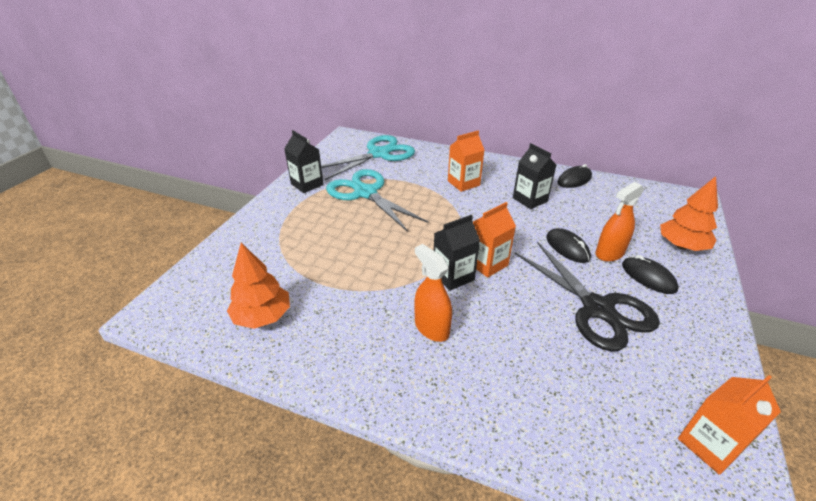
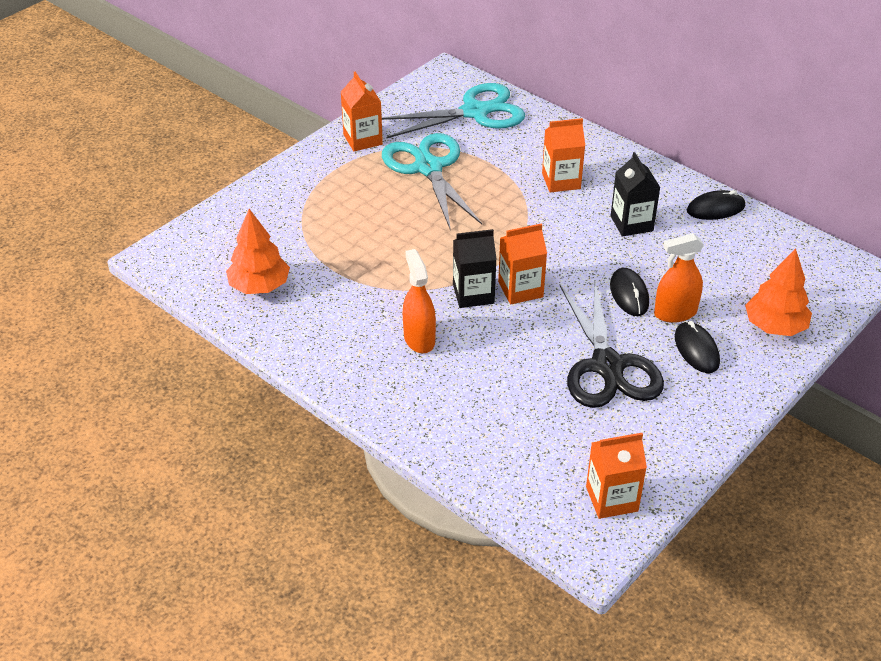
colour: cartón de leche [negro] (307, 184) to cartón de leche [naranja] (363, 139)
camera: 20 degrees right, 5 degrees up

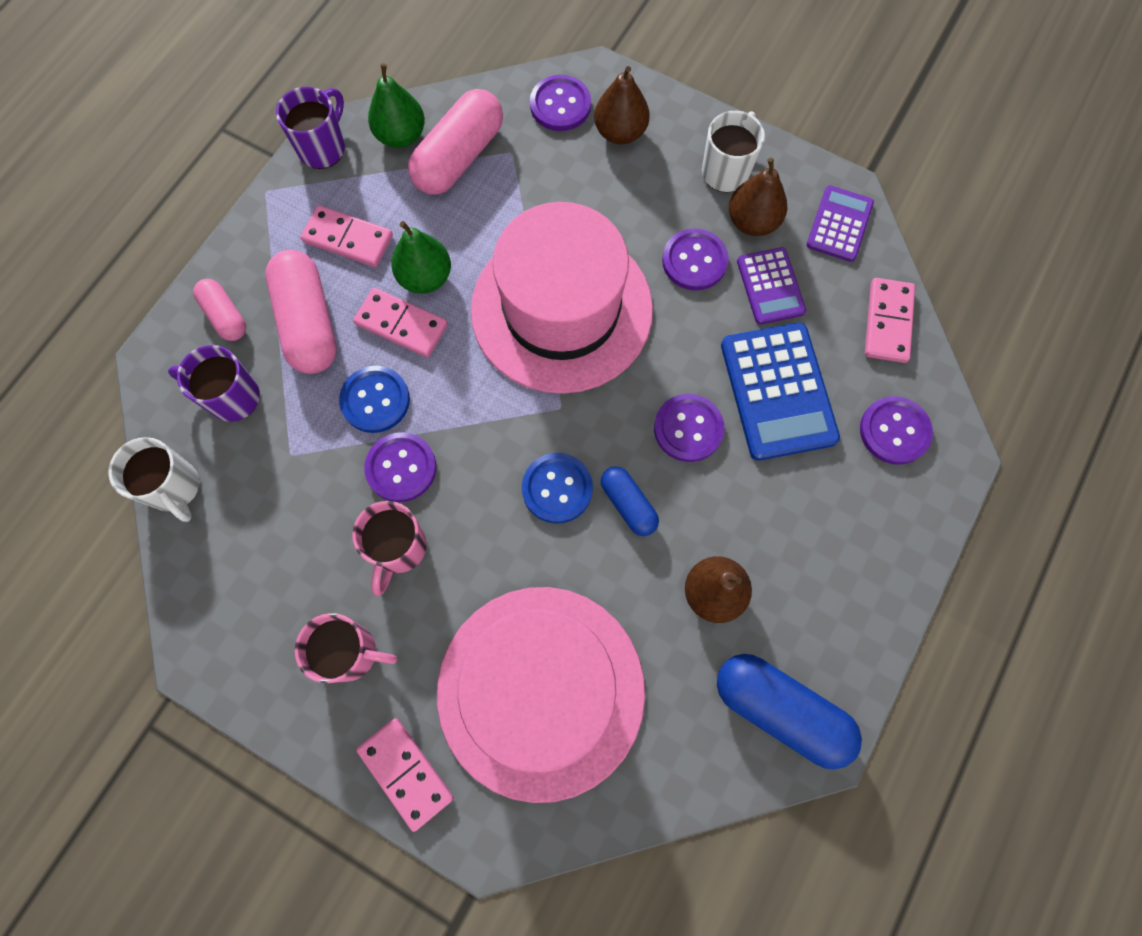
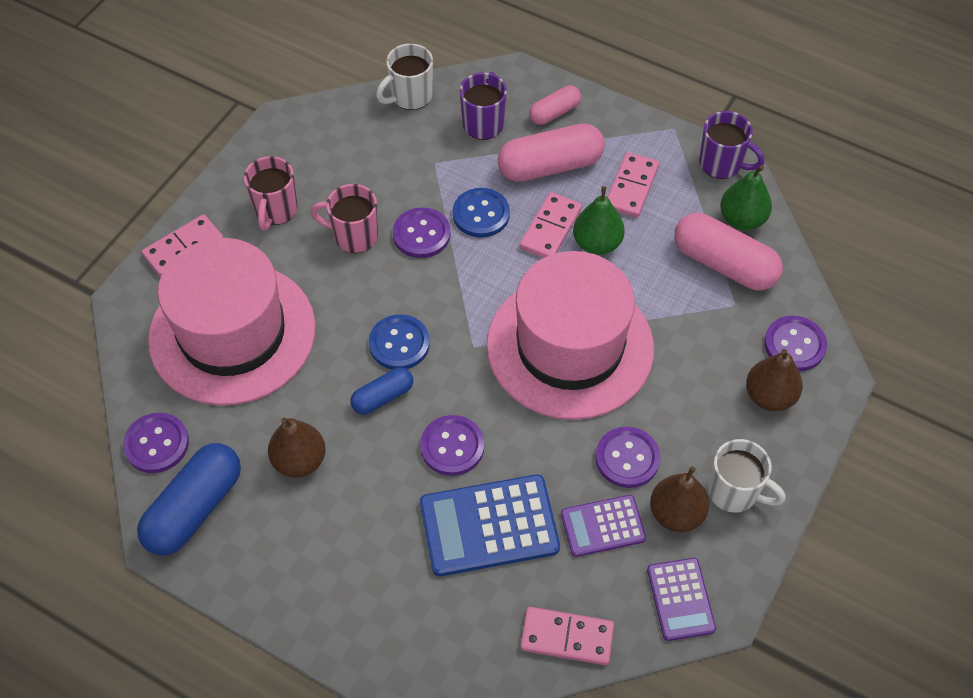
relocated: botón [morado] (894, 431) to (156, 444)
spun: calculadora [morado] (839, 224) = (680, 599) 60 degrees clockwise
camera: 90 degrees right, 15 degrees down

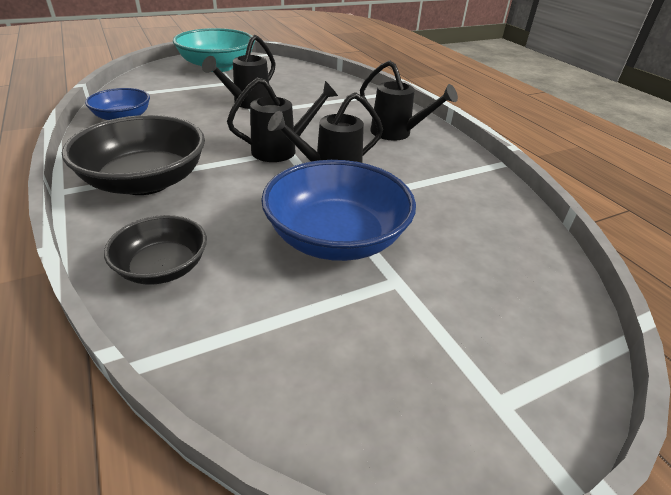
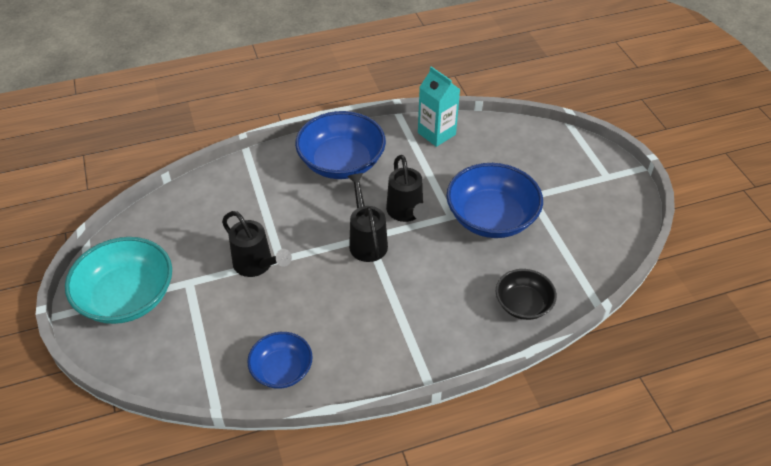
missing: cuenco [negro] (146, 181)
appeared: cartón de leche [turquesa] (436, 134)
exchanged: regadera [negro] (397, 133) to cuenco [azul] (341, 162)
camera: 80 degrees left, 10 degrees up

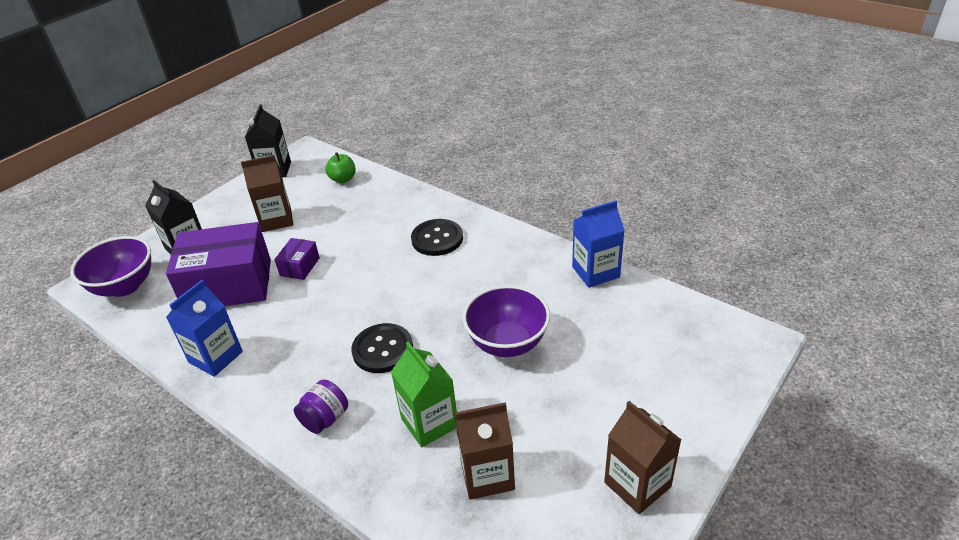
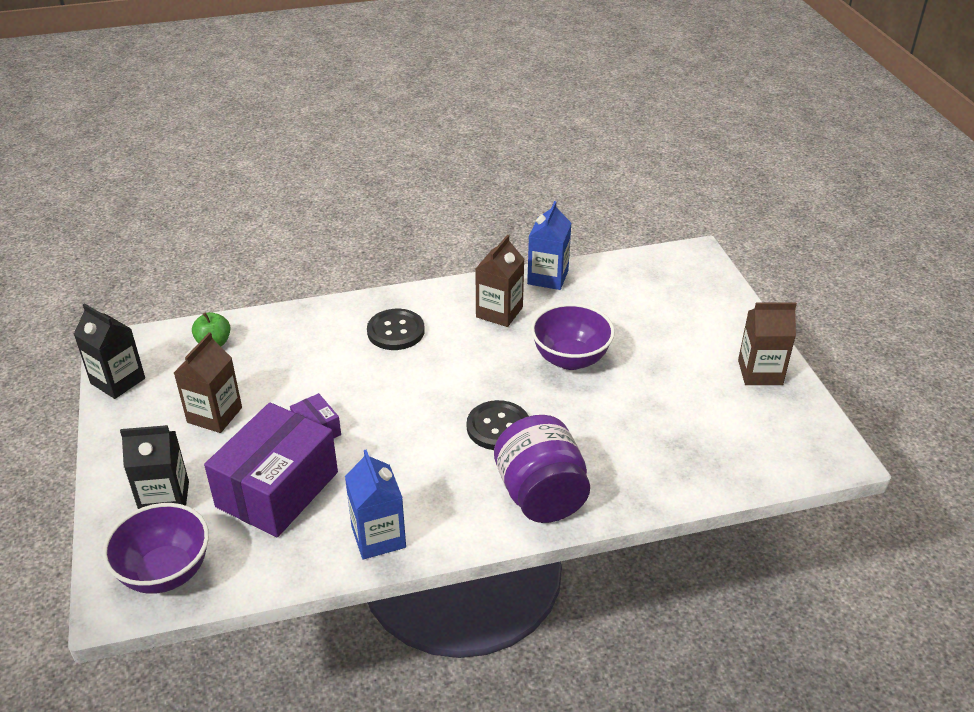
missing: cartón de leche [verde] (429, 423)
relocated: cartón de leche [marrón] (487, 475) to (499, 312)
size: tarro [morado] (325, 419) = (541, 495) x1.95
camera: 55 degrees left, 0 degrees up

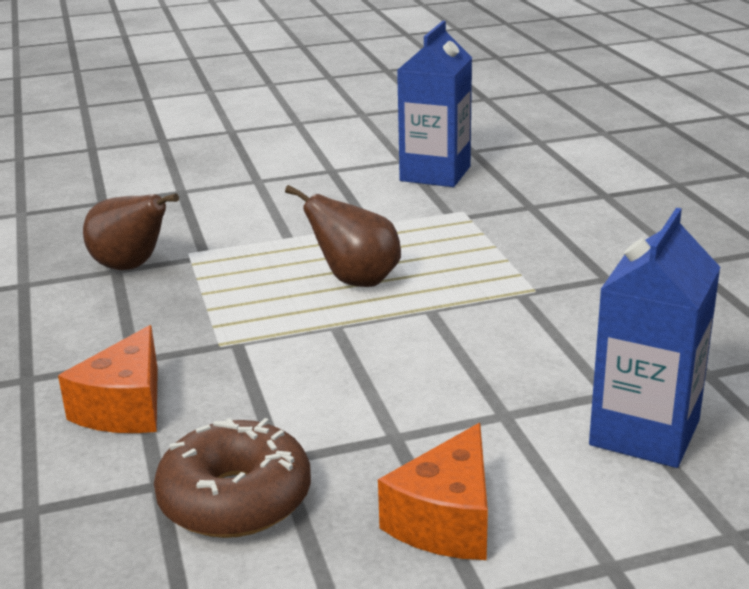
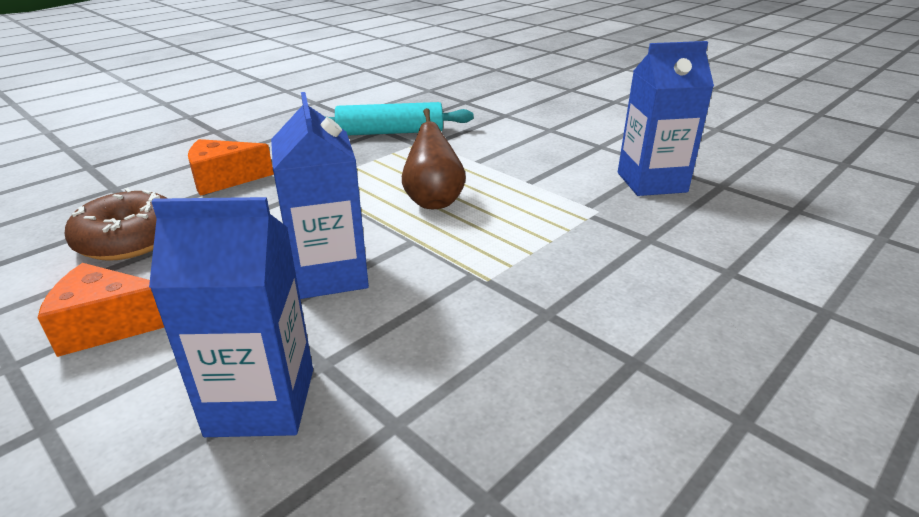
appeared: cartón de leche [azul] (330, 274)
exchanged: pera [marrón] (131, 267) to rodillo [turquesa] (390, 132)
camera: 60 degrees right, 5 degrees up

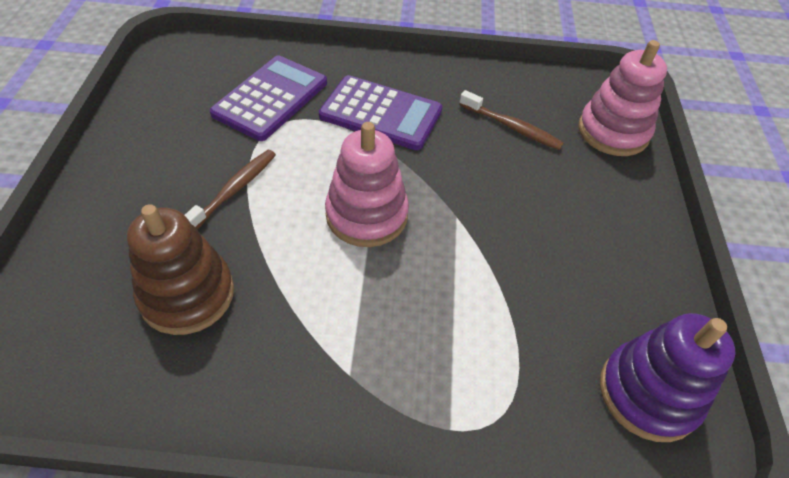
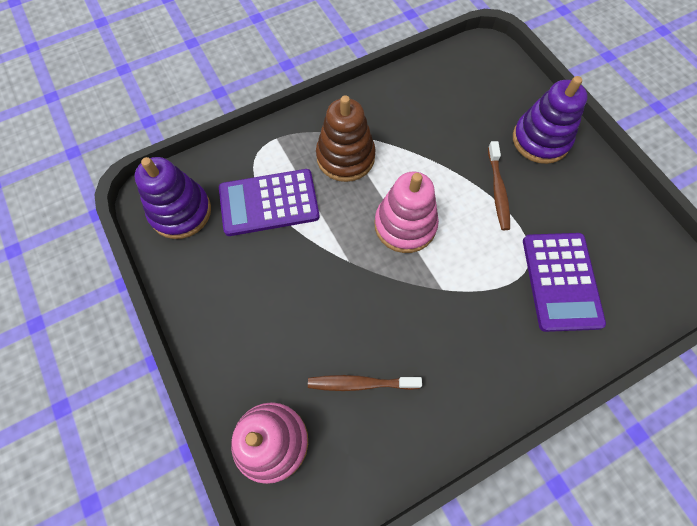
appeared: juguete apilable [morado] (540, 140)
relocated: calculadora [morado] (381, 114) to (269, 203); juguete apilable [marrón] (187, 294) to (345, 157)
camera: 150 degrees right, 15 degrees up

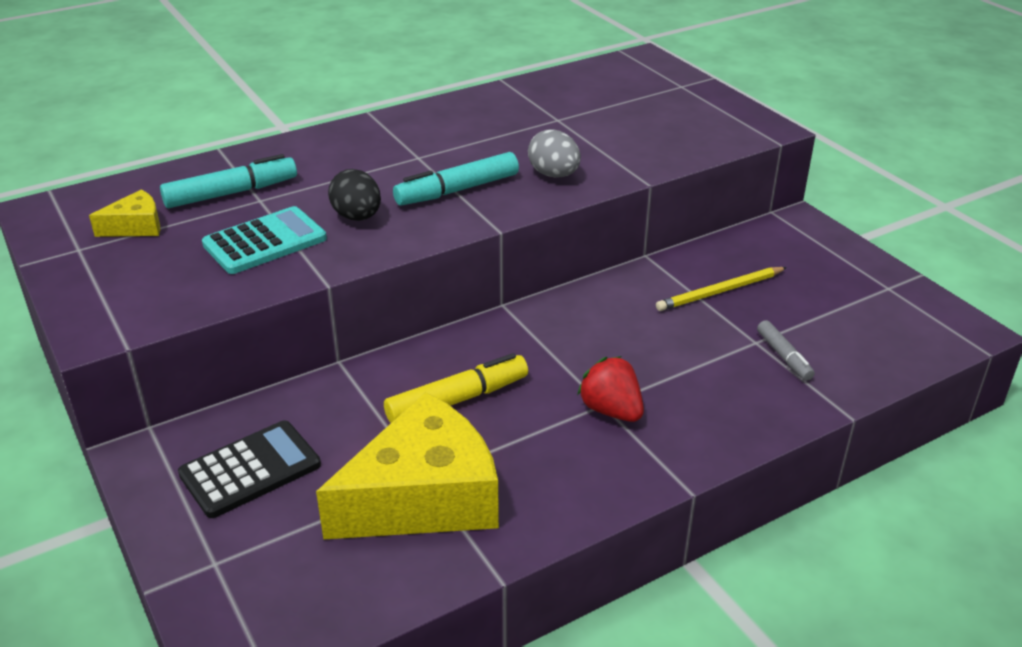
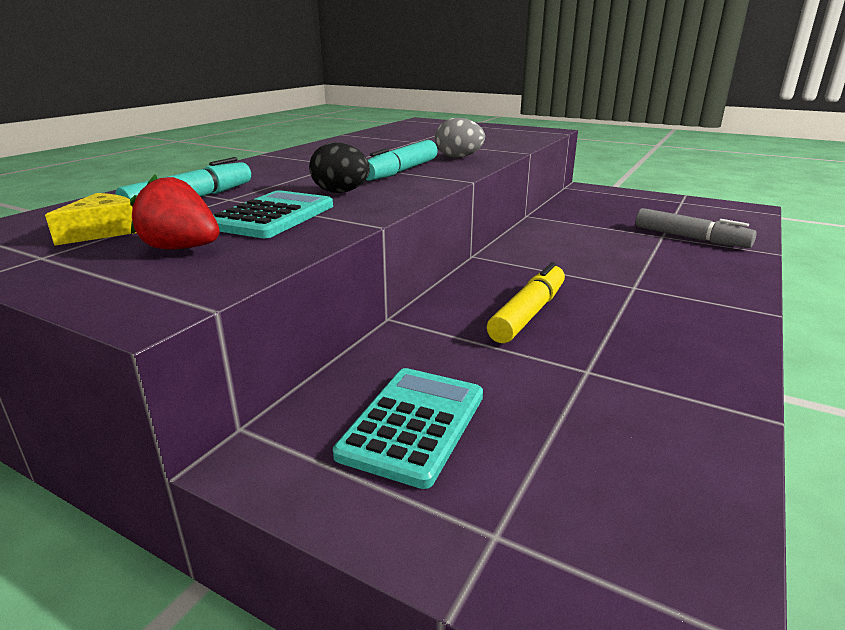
missing: queso [amarillo] (424, 497); lápiz [amarillo] (720, 291)
relocated: fresa [rojo] (611, 410) to (182, 248)
colour: calculadora [negro] (250, 470) to calculadora [turquesa] (413, 425)
size: rotulador [gris] (784, 356) = (690, 238) x1.67
camera: 30 degrees left, 10 degrees down

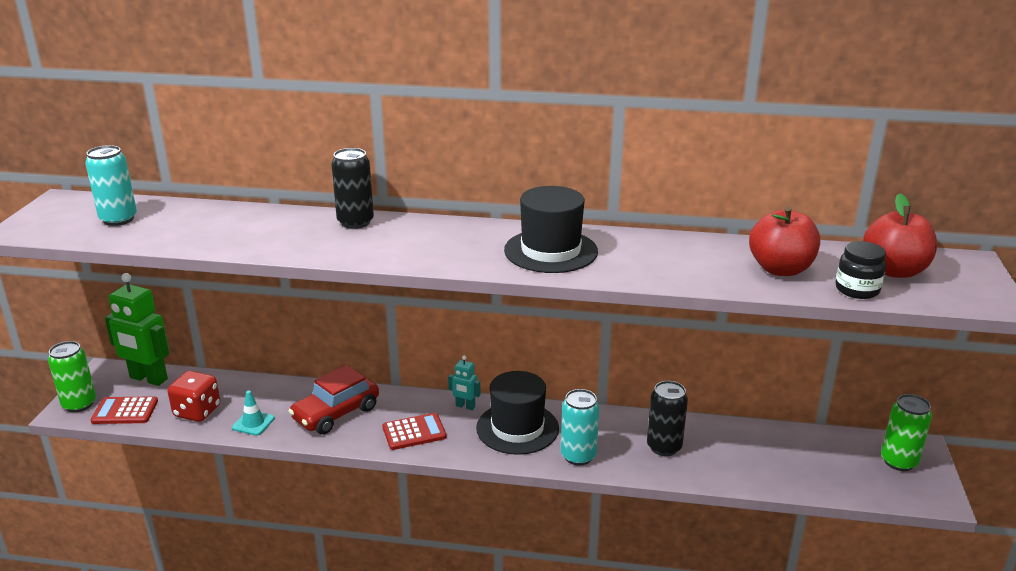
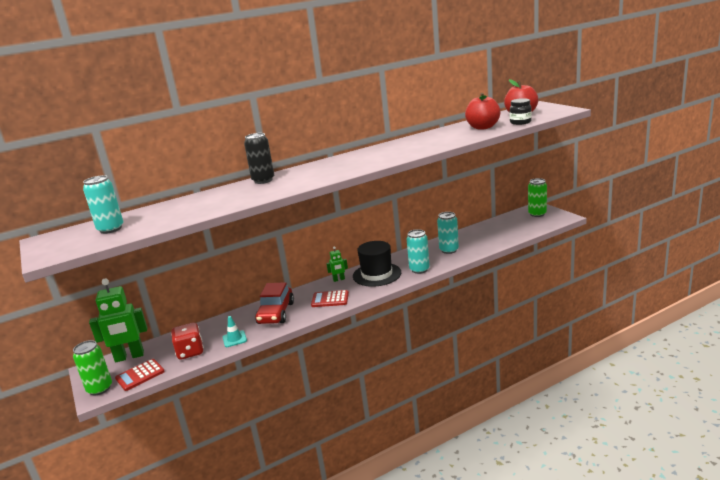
missing: sombrero [negro] (550, 251)
colour: robot [turquesa] (465, 406) to robot [verde] (339, 279); lata [negro] (664, 447) to lata [turquesa] (449, 250)
spun: calculadora [rojo] (414, 432) = (330, 299) 120 degrees counterclockwise
camera: 35 degrees left, 5 degrees down

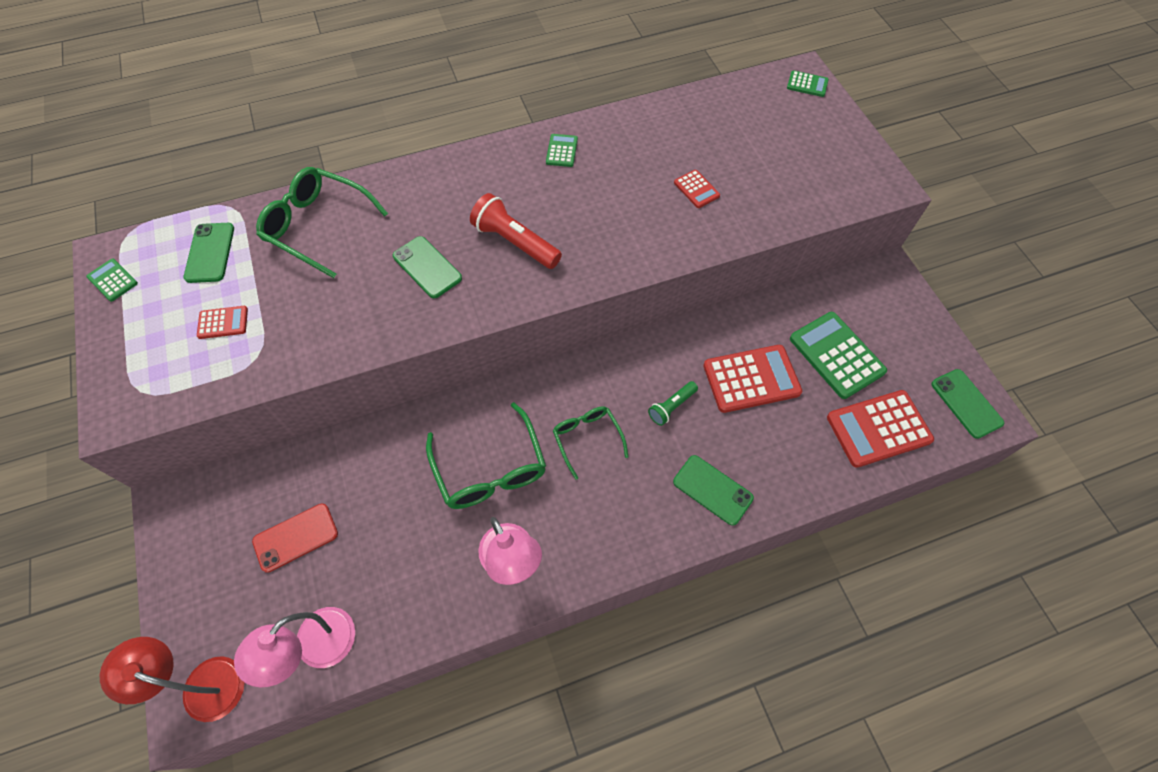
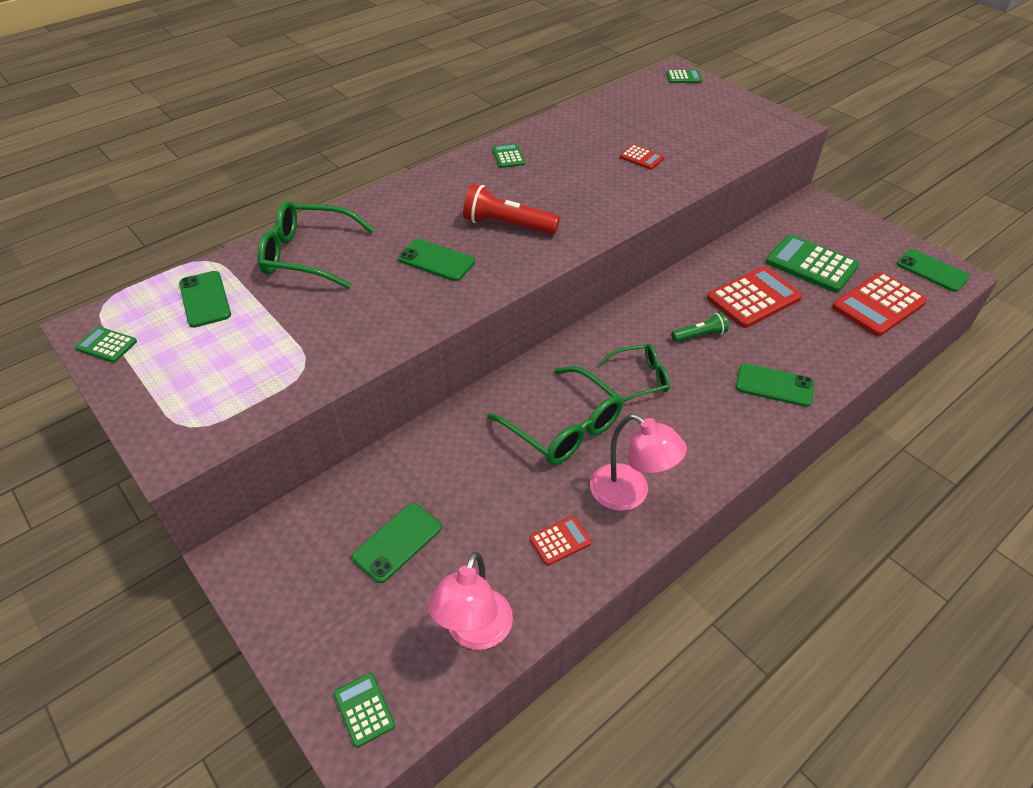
relocated: calculadora [rojo] (223, 322) to (560, 541)
exchanged: lámpara [rojo] (202, 683) to calculadora [verde] (364, 709)
colour: móvil [rojo] (296, 537) to móvil [verde] (397, 542)
spun: gafas [verde] (587, 438) = (640, 379) 120 degrees clockwise; lámpara de mano [verde] (672, 407) = (699, 335) 135 degrees counterclockwise
camera: 20 degrees left, 15 degrees down

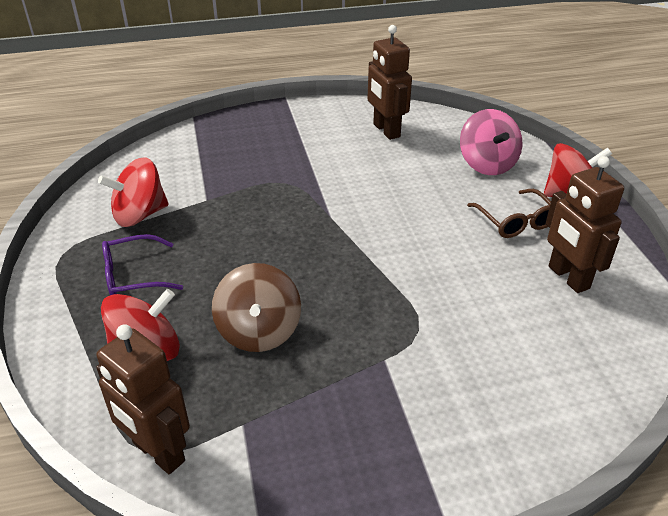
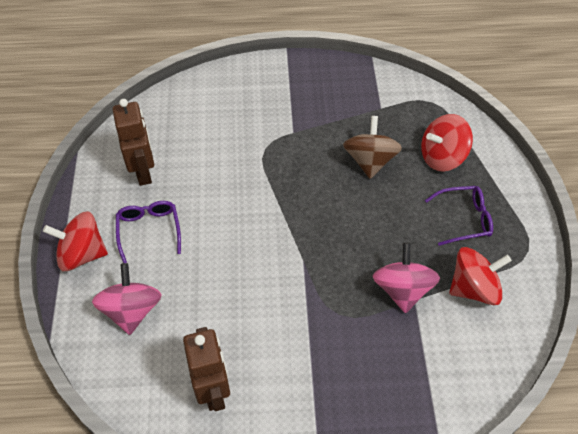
missing: robot [marrón] (158, 452)
appeared: peonza [rosa] (402, 289)
colour: gafas [marrón] (515, 222) to gafas [morado] (149, 230)
camera: 170 degrees left, 15 degrees up

